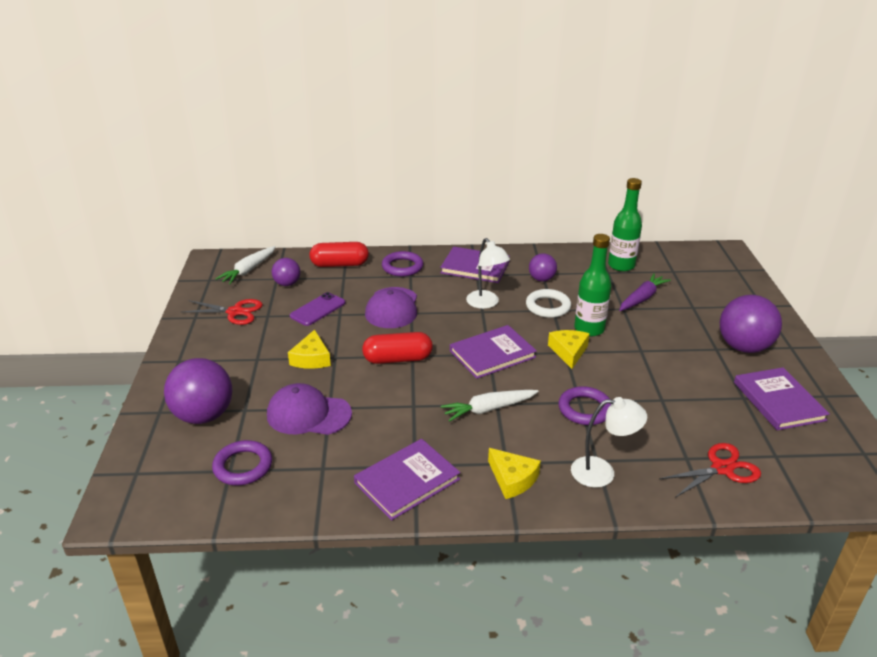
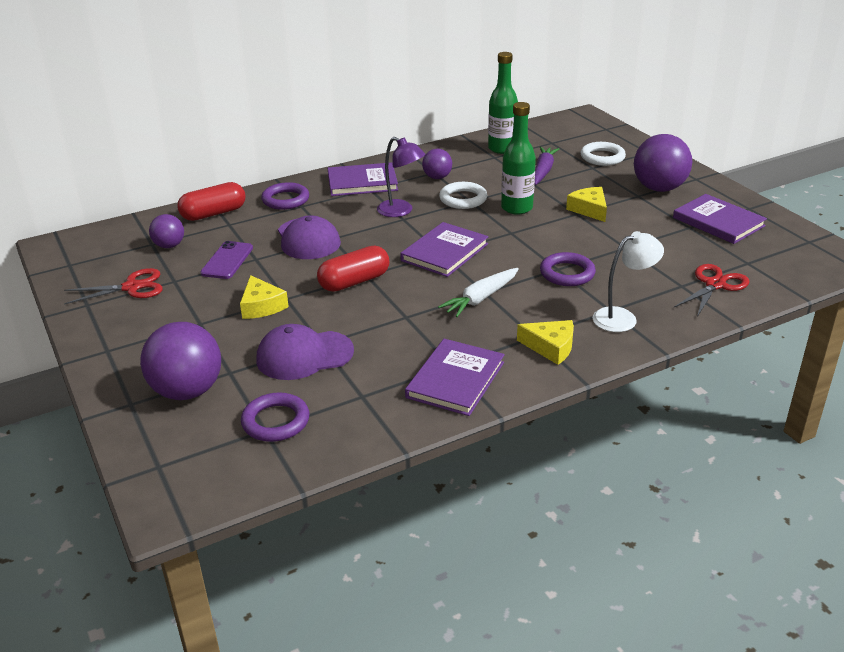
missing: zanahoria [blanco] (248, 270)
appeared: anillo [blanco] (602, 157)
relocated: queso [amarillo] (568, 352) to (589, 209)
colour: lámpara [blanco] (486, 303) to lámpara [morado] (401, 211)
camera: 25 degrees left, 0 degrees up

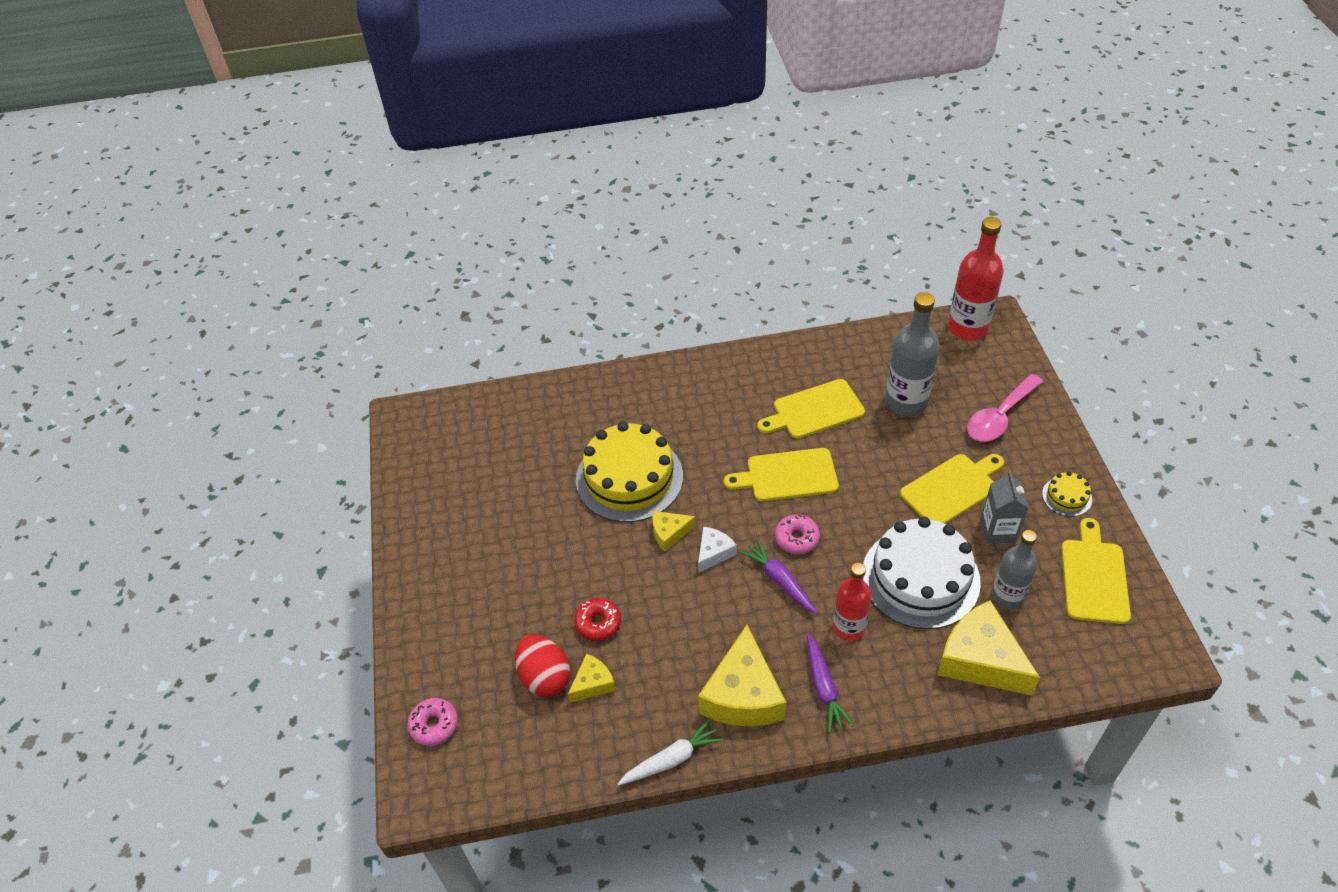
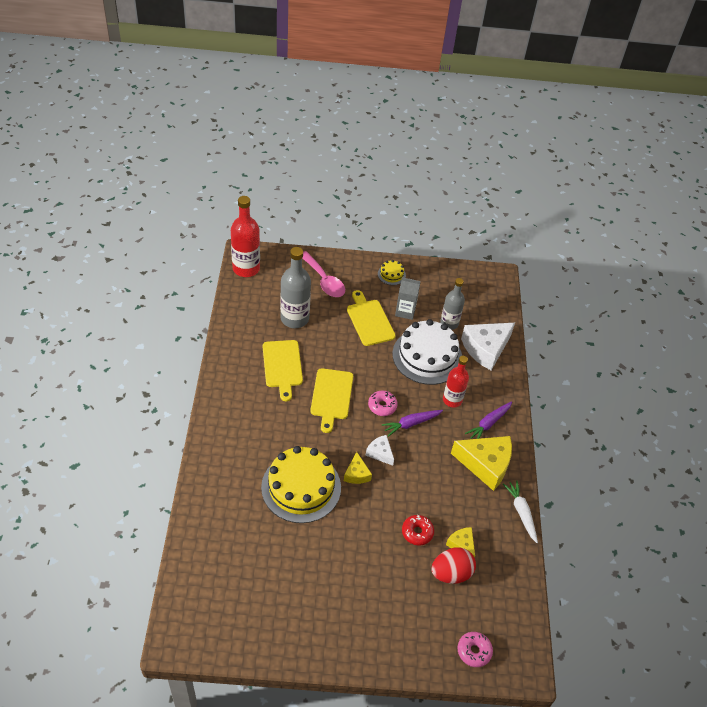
missing: tabla de cortar [amarillo] (1093, 577)
colour: queso [amarillo] (980, 660) to queso [blanco] (486, 349)
spun: zanahoria [morado] (824, 687) = (488, 424) 135 degrees clockwise
camera: 85 degrees left, 0 degrees up

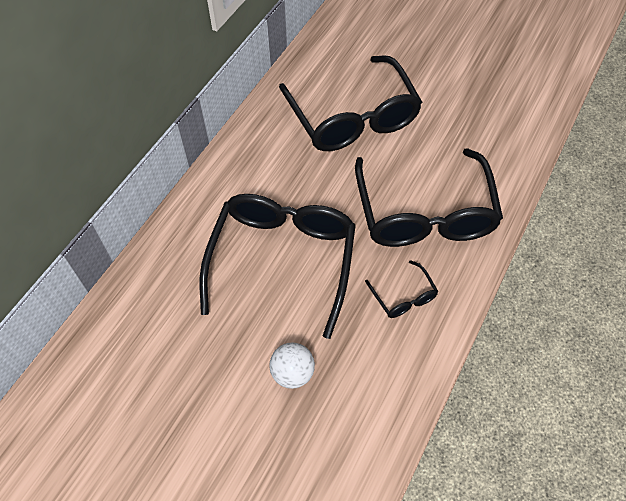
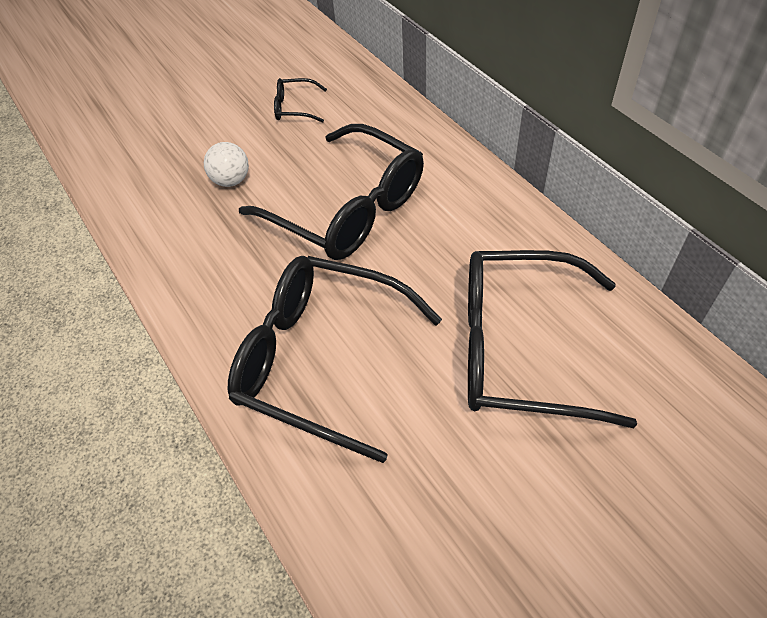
relocated: gafas [negro] (403, 296) to (295, 107)
camera: 120 degrees right, 5 degrees down

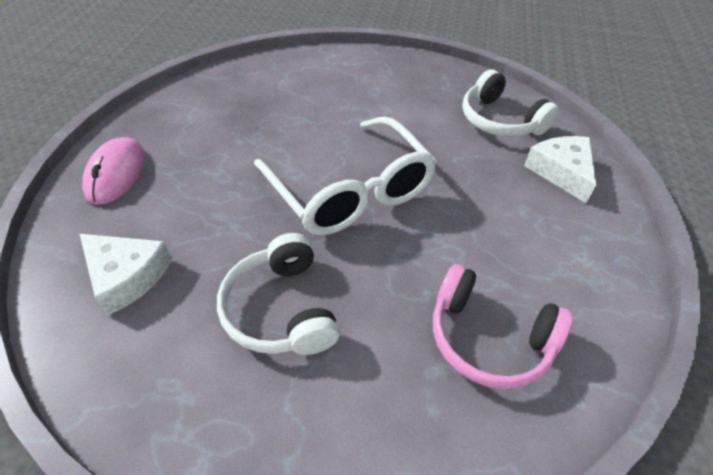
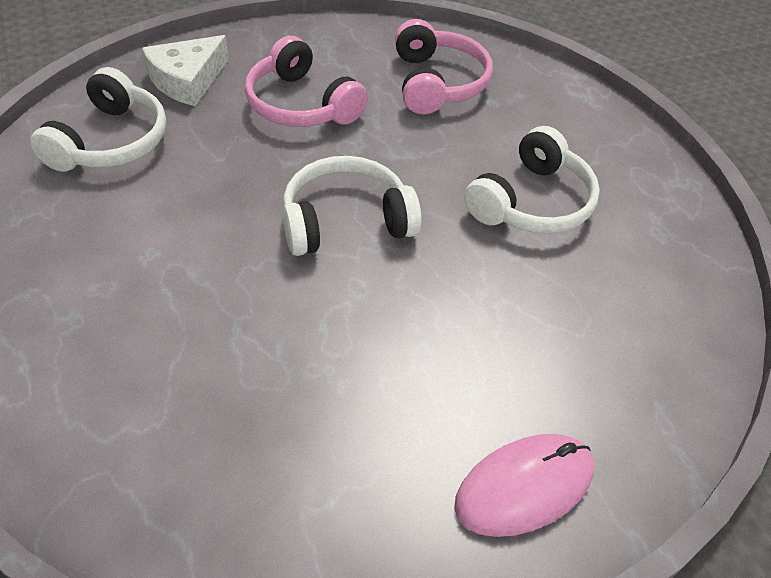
missing: queso [blanco] (127, 276)
appeared: auriculares [rosa] (301, 105)
exchanged: gafas [blanco] (350, 191) to auriculares [blanco] (346, 221)
camera: 125 degrees left, 0 degrees up

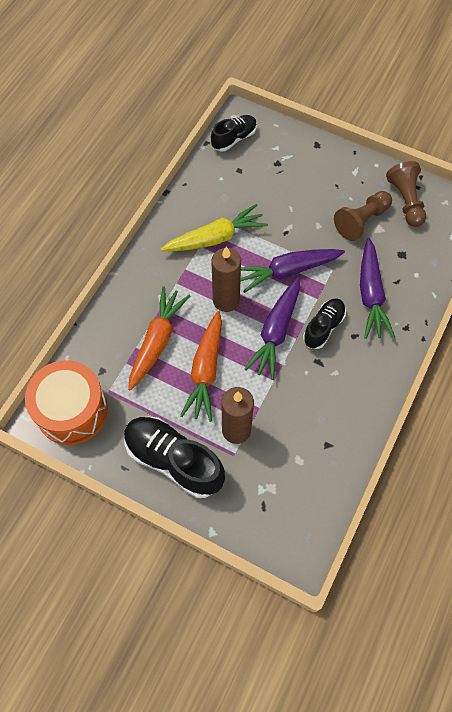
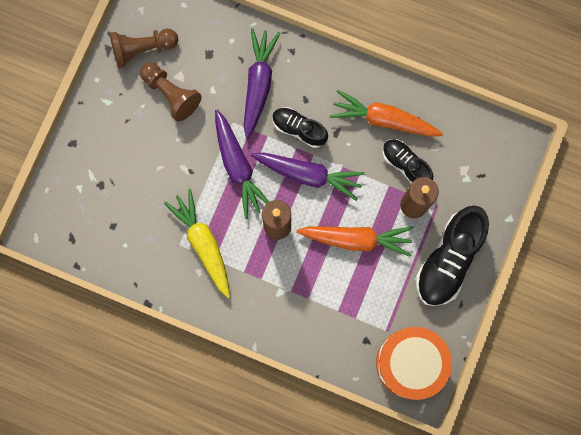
relocated: zanahoria [naranja] (157, 341) to (384, 119); zapato [negro] (234, 139) to (405, 164)
spun: zanahoria [morado] (370, 294) = (258, 84) 75 degrees counterclockwise
camera: 95 degrees left, 15 degrees up

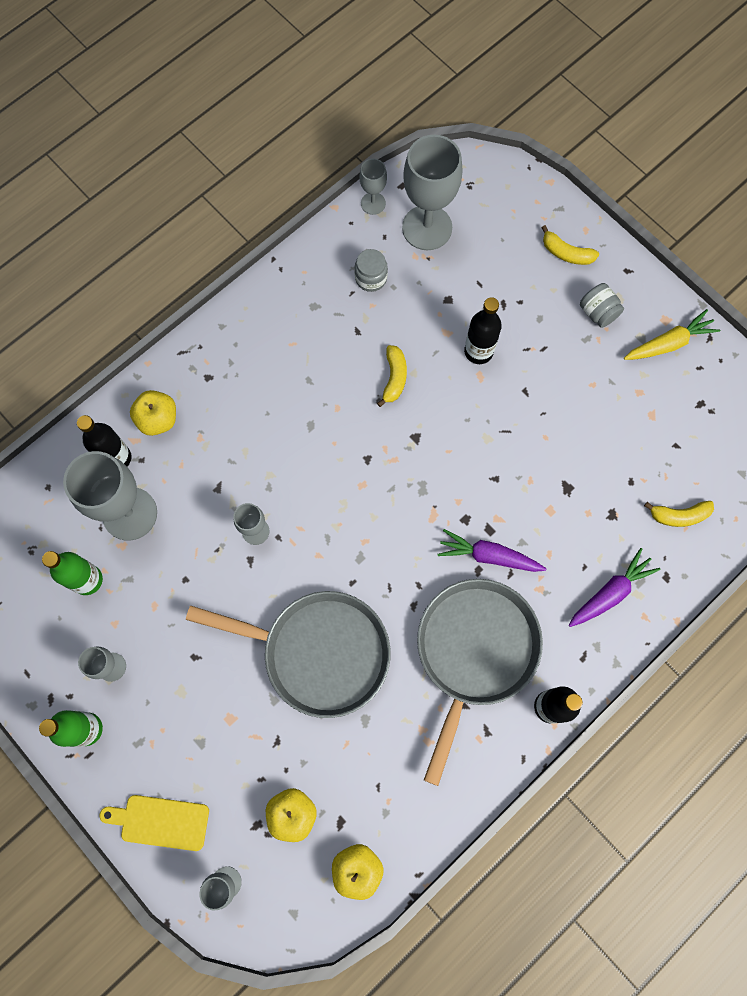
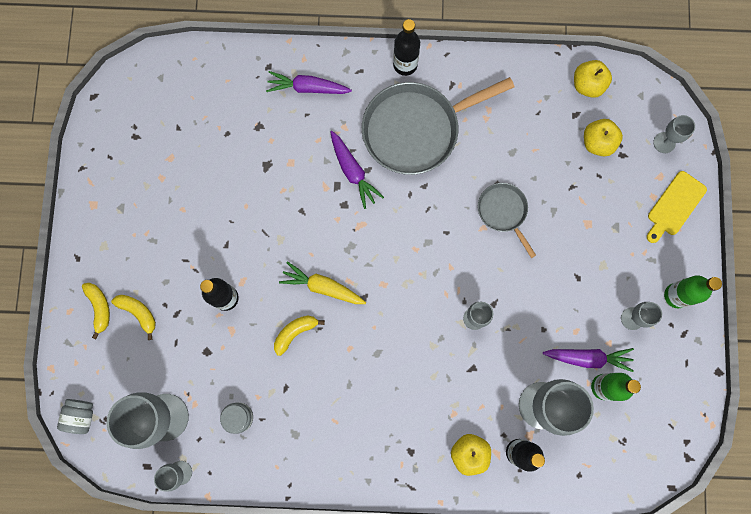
appeared: zanahoria [morado] (588, 358)
relocated: tarro [gris] (597, 312) to (81, 416); plátano [amarillo] (679, 515) to (138, 313); zanahoria [amarillo] (669, 343) to (322, 286)
spun: tabla de cortar [amarillo] (160, 822) = (674, 206) 75 degrees clockwise
size: sartén [gris] (319, 652) = (503, 212) x0.52
camera: 135 degrees left, 5 degrees up

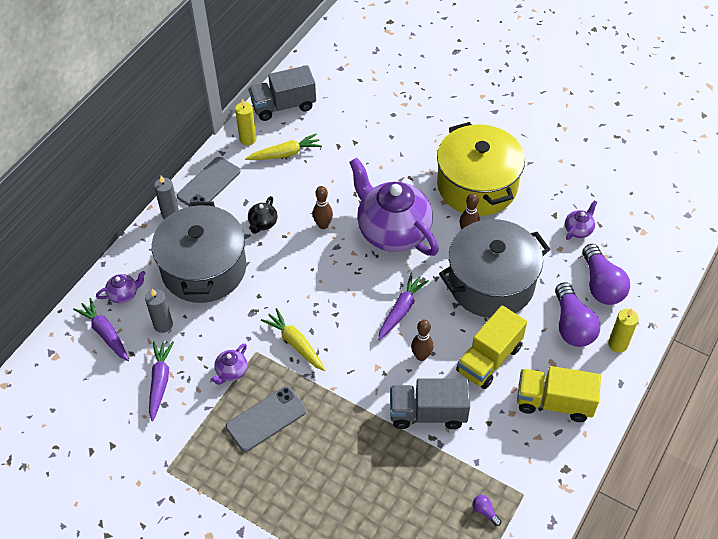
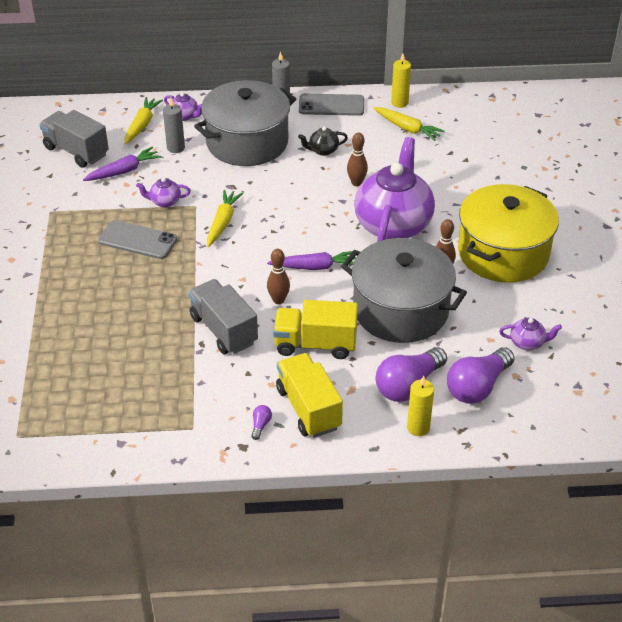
relocated: camión [gris] (283, 106) to (76, 151); bombilla [morado] (485, 511) to (260, 425)
colour: zanahoria [morado] (105, 333) to zanahoria [amarillo] (142, 125)
camera: 55 degrees right, 10 degrees down

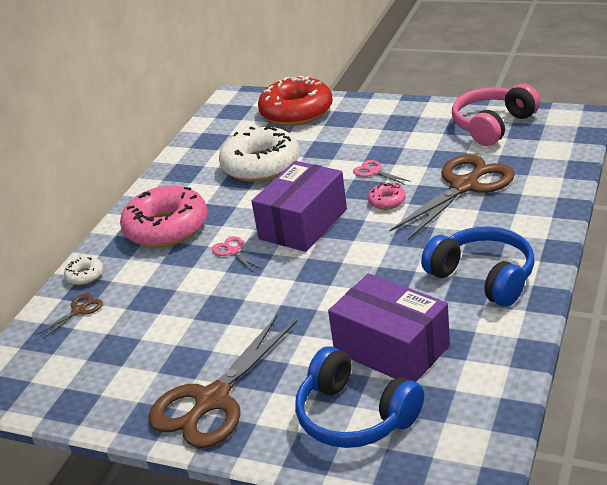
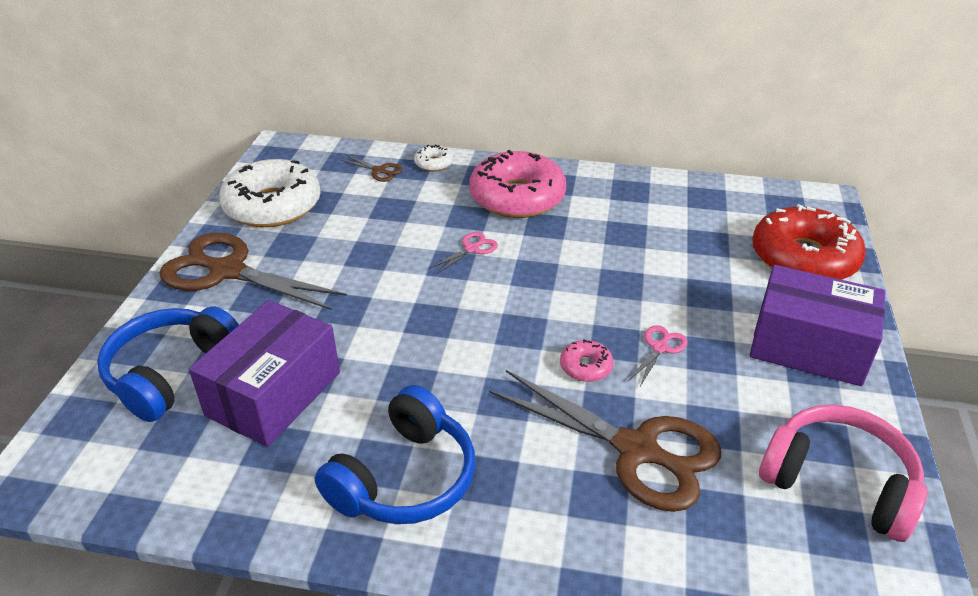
relocated: rosquilla [blanco] (261, 165) to (273, 206); caja [morado] (303, 224) to (808, 347)
camera: 75 degrees right, 5 degrees up

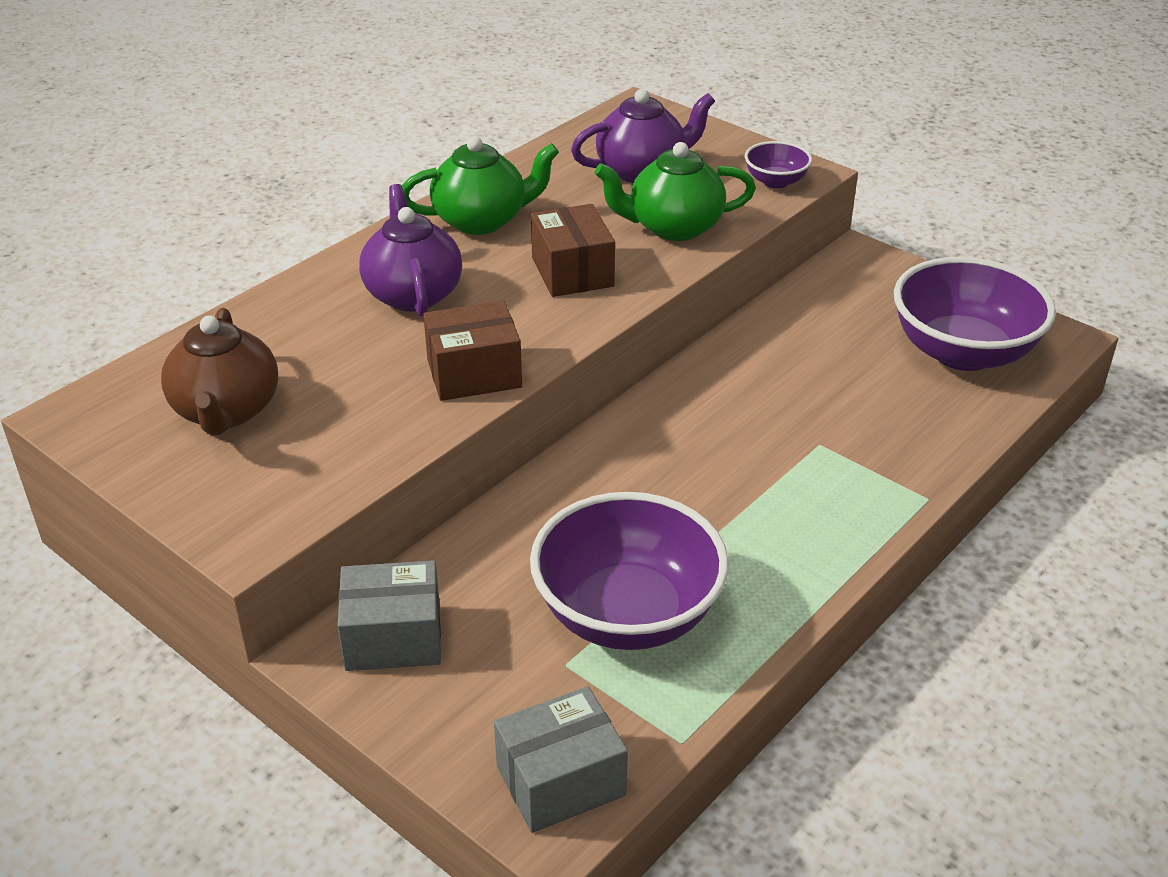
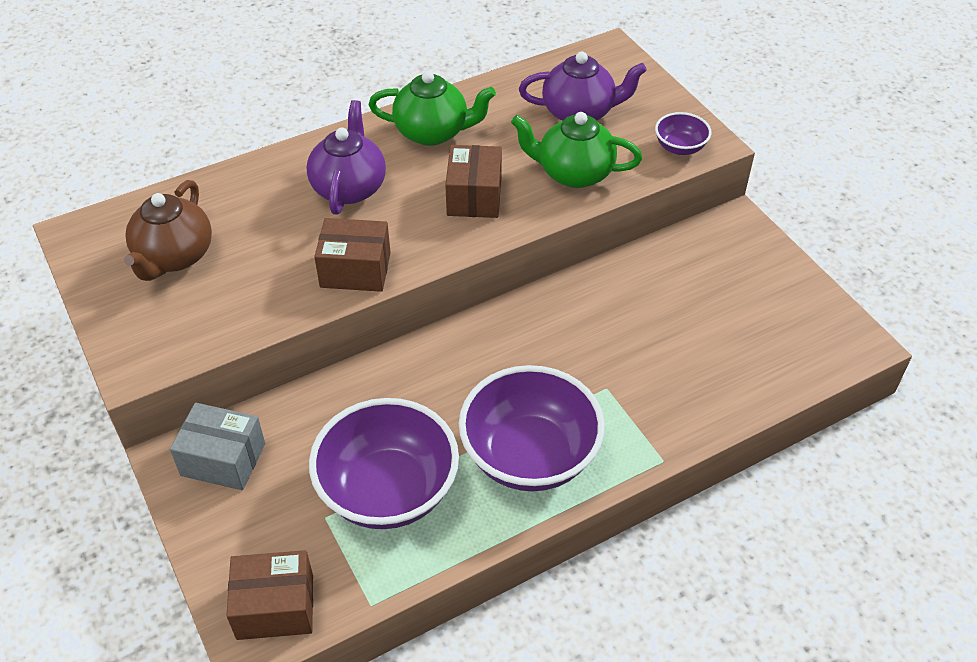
relocated: cuenco [morado] (962, 352) to (529, 456)
colour: caja [gris] (560, 781) to caja [marrón] (275, 607)
camera: 20 degrees right, 10 degrees up

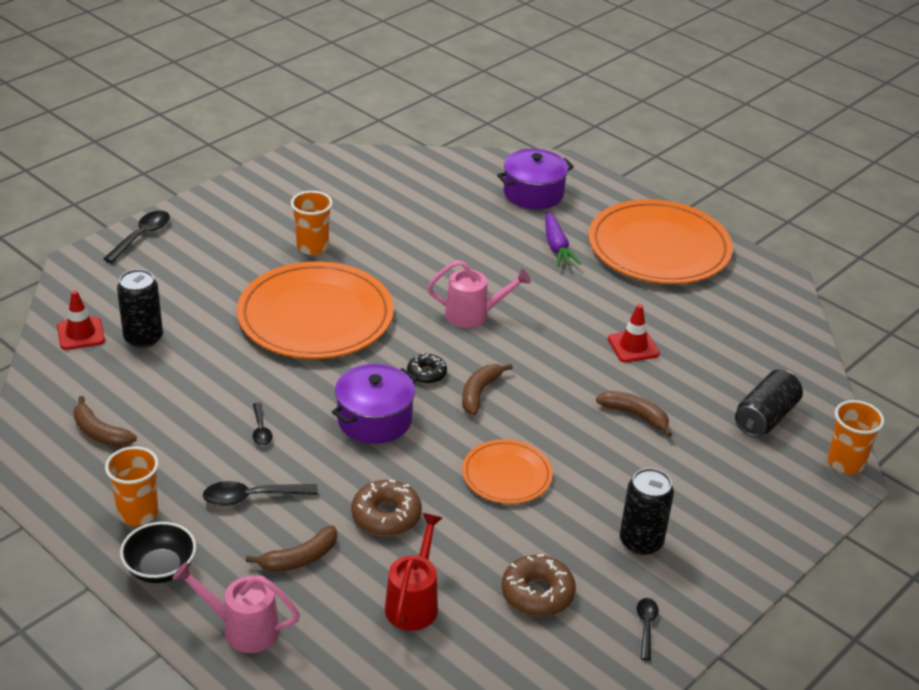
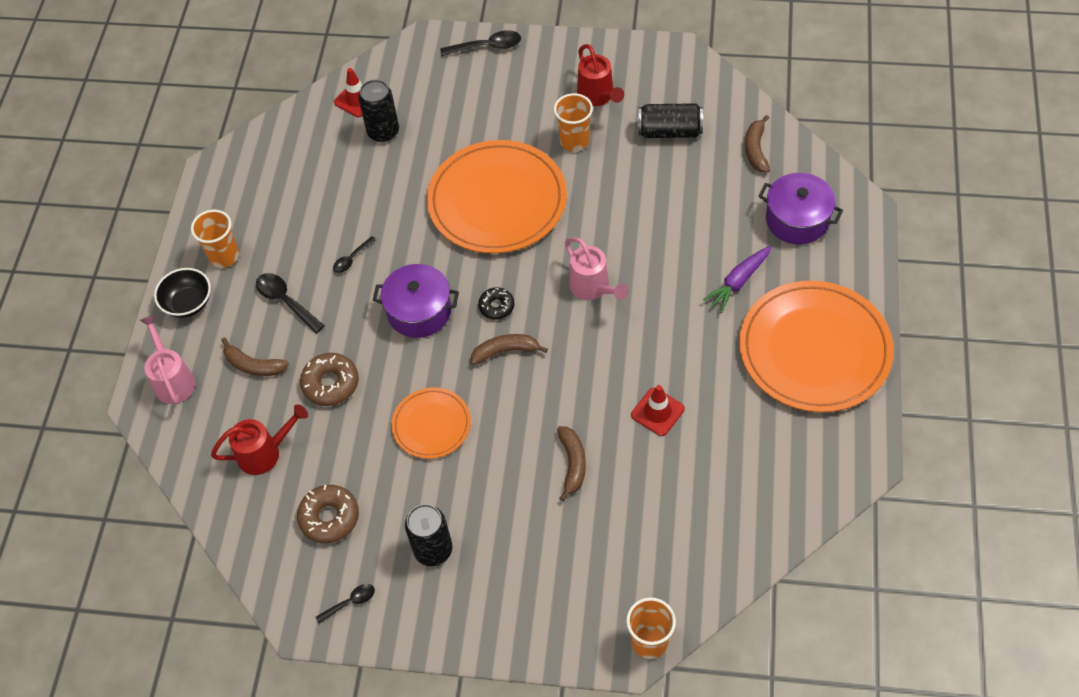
appeared: regadera [rojo] (598, 97)
relocated: lata [negro] (765, 417) to (669, 131); plátano [marrón] (100, 432) to (756, 149)
camera: 60 degrees right, 20 degrees up

